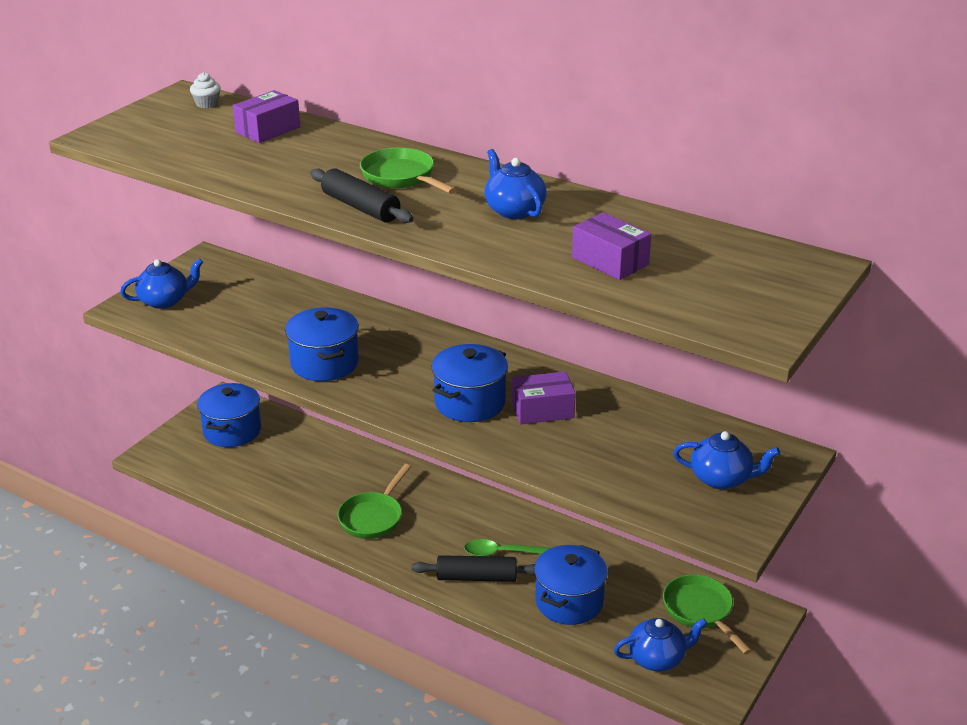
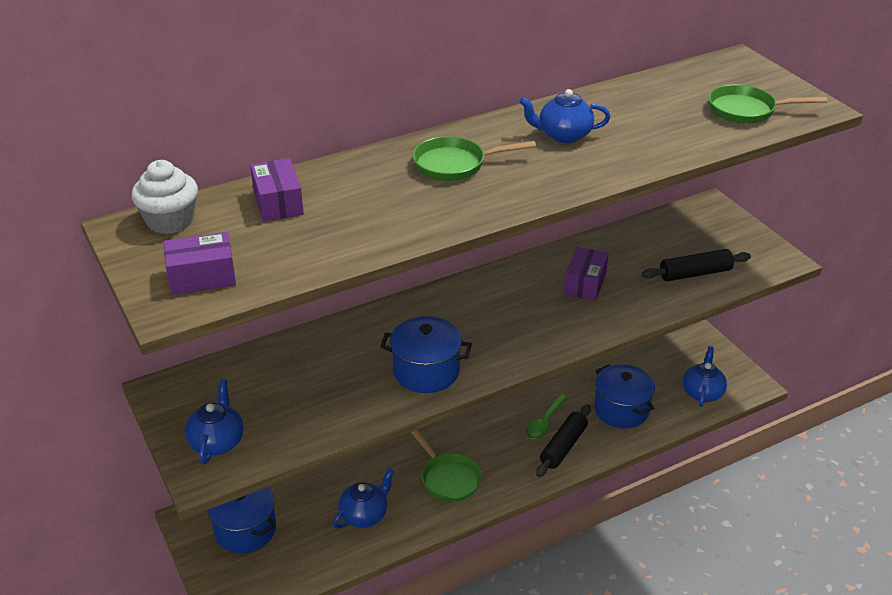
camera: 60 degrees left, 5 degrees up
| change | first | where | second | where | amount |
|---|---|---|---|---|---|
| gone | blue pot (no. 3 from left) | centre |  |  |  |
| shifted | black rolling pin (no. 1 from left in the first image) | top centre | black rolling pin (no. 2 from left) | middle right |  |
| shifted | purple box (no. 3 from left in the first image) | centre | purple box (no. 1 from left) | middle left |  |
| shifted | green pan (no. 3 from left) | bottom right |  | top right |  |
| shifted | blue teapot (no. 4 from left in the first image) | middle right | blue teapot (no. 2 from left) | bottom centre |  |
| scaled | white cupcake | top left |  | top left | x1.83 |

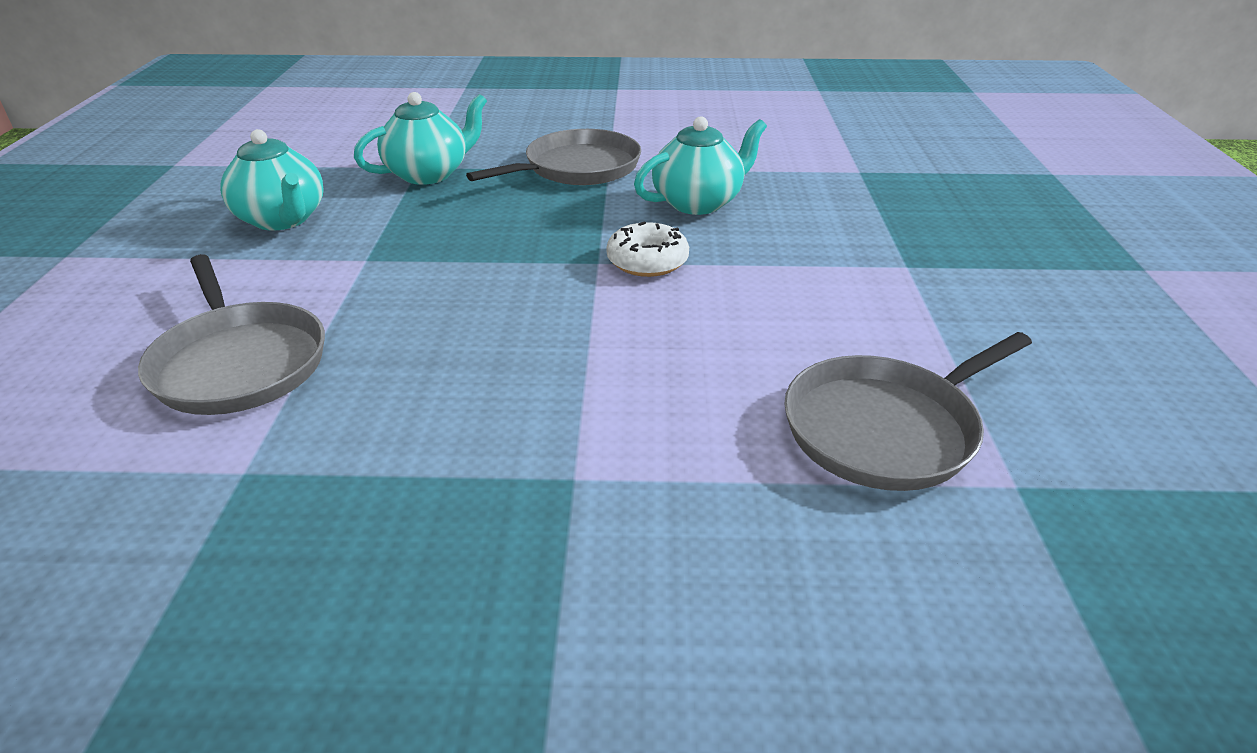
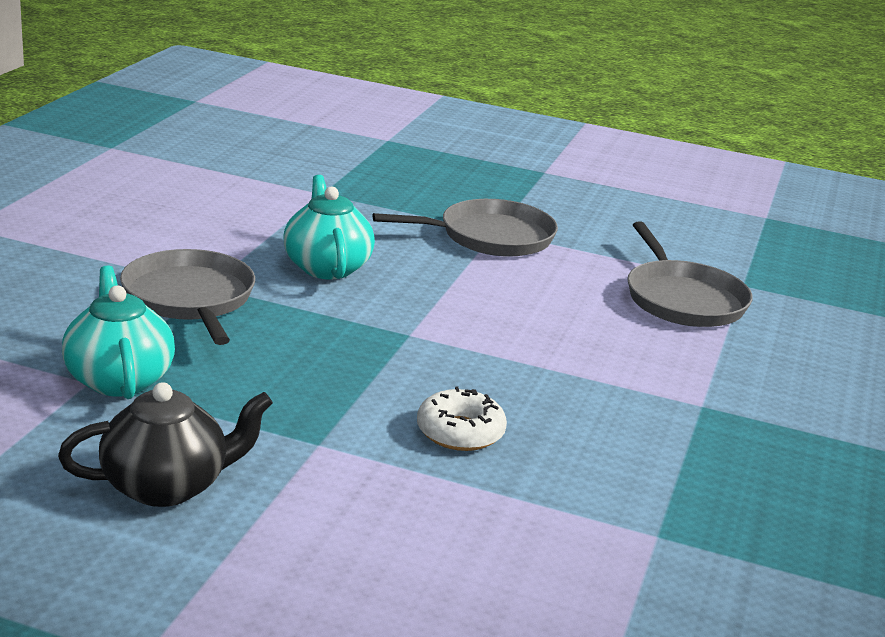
camera: 75 degrees left, 10 degrees down
| change | first | where | second | where | amount |
|---|---|---|---|---|---|
| shifted | grey pan (no. 1 from left in the first image) | middle left | grey pan (no. 2 from left) | centre |  |
| shifted | white donut | top centre |  | centre |  |
| repainted | turquoise teapot (no. 1 from left) | top left | black teapot | bottom left |  |

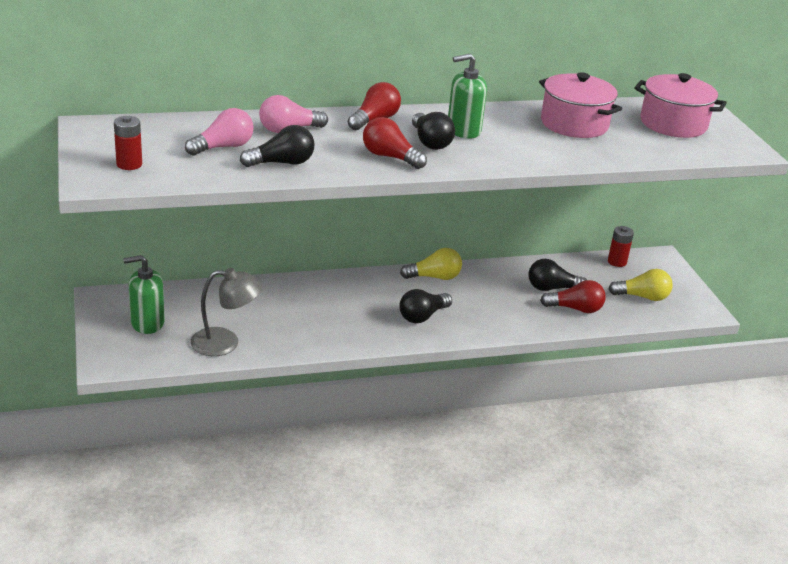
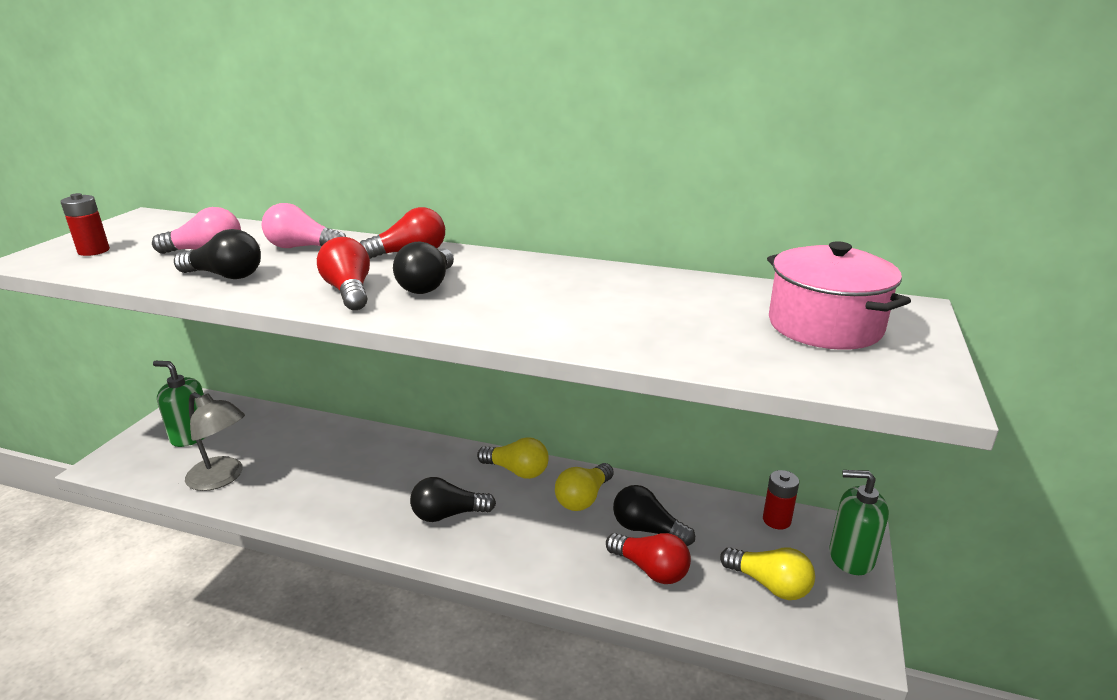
camera: 35 degrees right, 5 degrees down
| change | first | where | second | where | amount |
|---|---|---|---|---|---|
| gone | pink pot (no. 1 from left) | top right |  |  |  |
| new |  |  | yellow light bulb (no. 2 from left) | bottom centre |  |
| shifted | green soap dispenser (no. 2 from left) | top centre |  | bottom right |  |

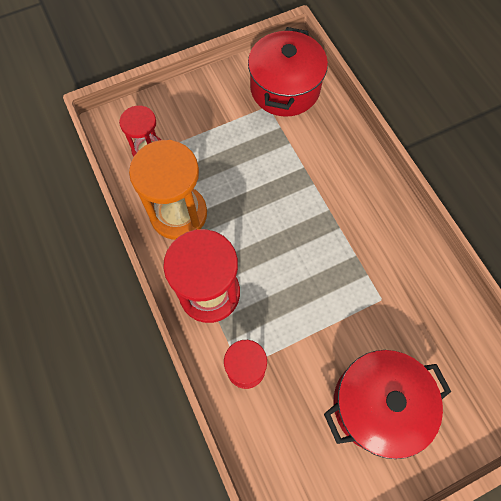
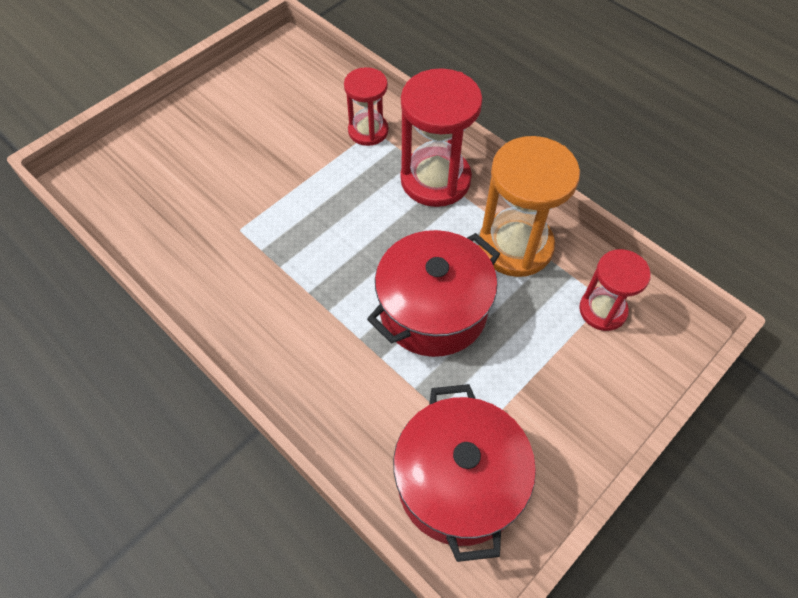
camera: 160 degrees right, 10 degrees down
| change | first | where | second | where | amount |
|---|---|---|---|---|---|
| shifted | red pot (no. 2 from left in the first image) | bottom right | red pot (no. 1 from left) | centre |  |

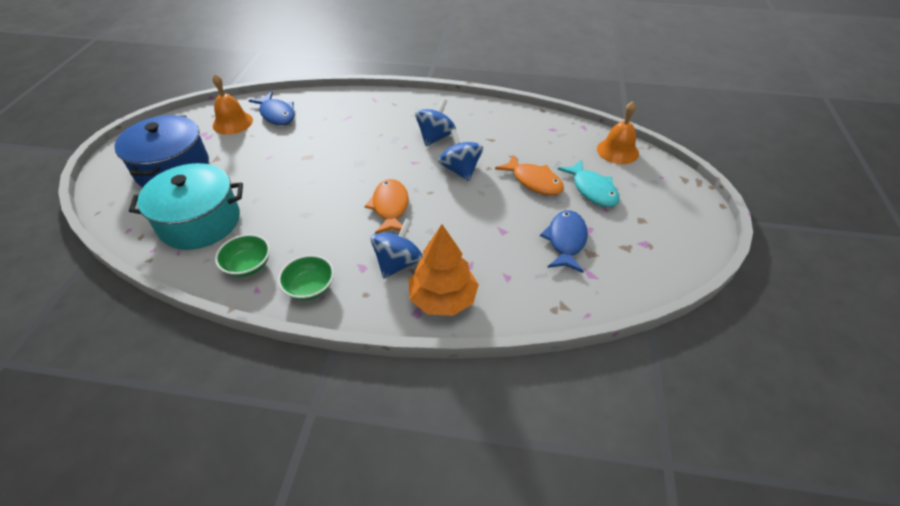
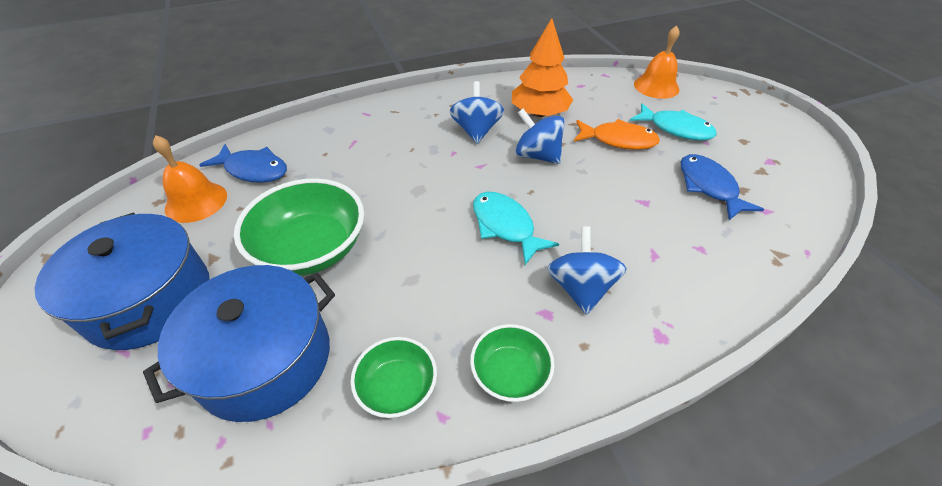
camera: 30 degrees left, 0 degrees up
| change | first | where | second | where | amount |
|---|---|---|---|---|---|
| new |  |  | green bowl (no. 1 from left) | middle left |  |
| shifted | orange tree | centre |  | top centre |  |
| repainted | turquoise pot | middle left | blue pot (no. 2 from left) | bottom left |  |
| repainted | orange fish (no. 1 from left) | centre | turquoise fish (no. 1 from left) | centre |  |

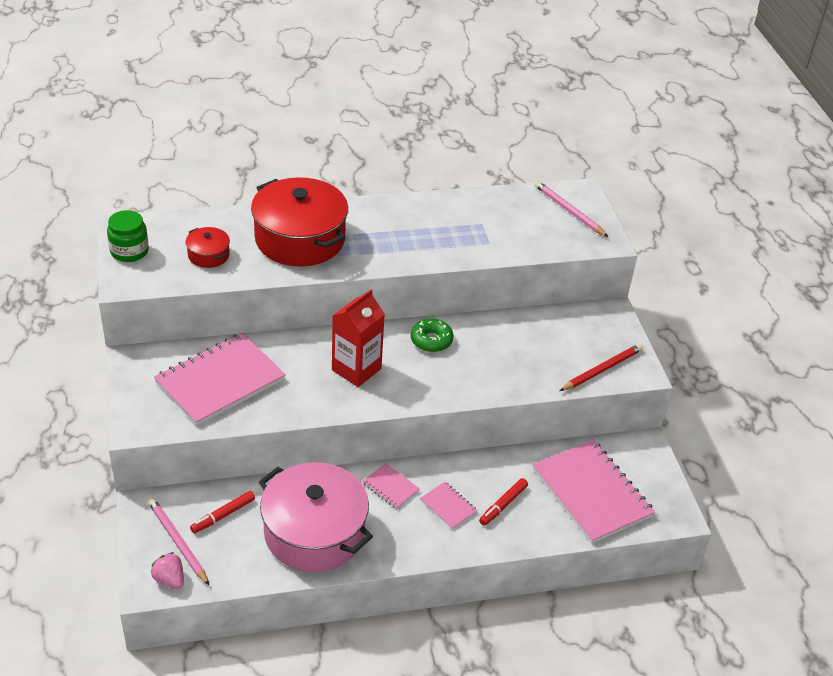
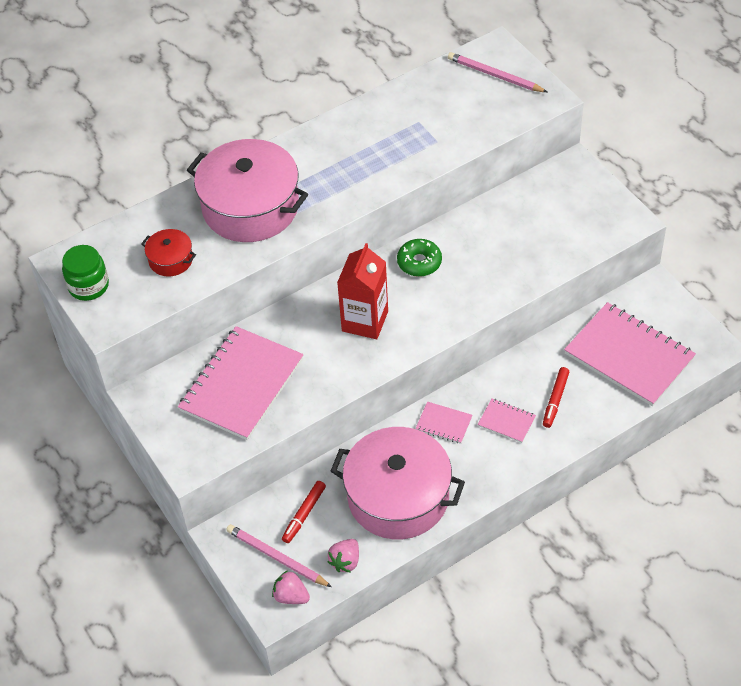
camera: 15 degrees left, 10 degrees up
| change | first | where | second | where | amount |
|---|---|---|---|---|---|
| gone | red pencil | middle right |  |  |  |
| new |  |  | pink strawberry (no. 2 from left) | bottom centre |  |
| repainted | red pot (no. 2 from left) | top centre | pink pot (no. 1 from left) | top centre |  |

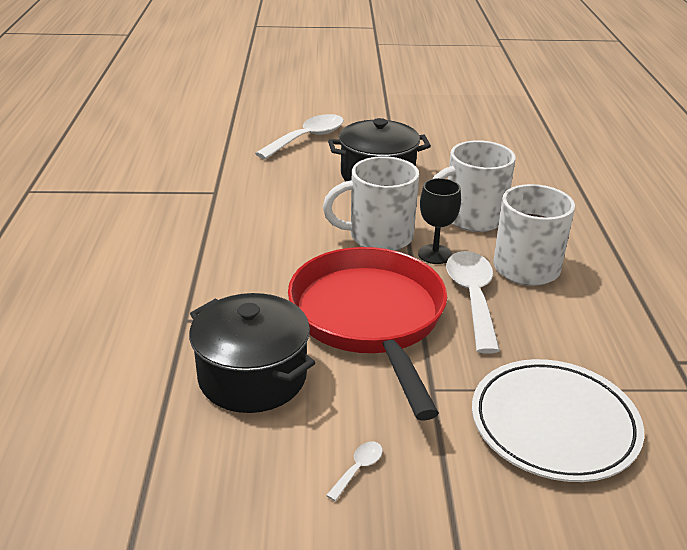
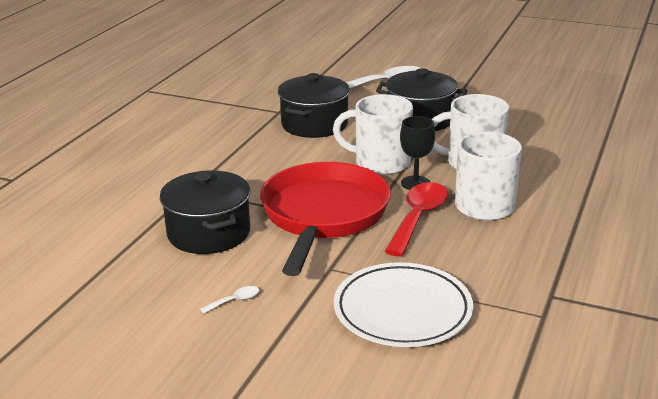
camera: 25 degrees right, 5 degrees down
| change | first | where | second | where | amount |
|---|---|---|---|---|---|
| new |  |  | black pot (no. 2 from left) | top centre |  |
| repainted | white spoon (no. 3 from left) | middle right | red spoon | centre |  |

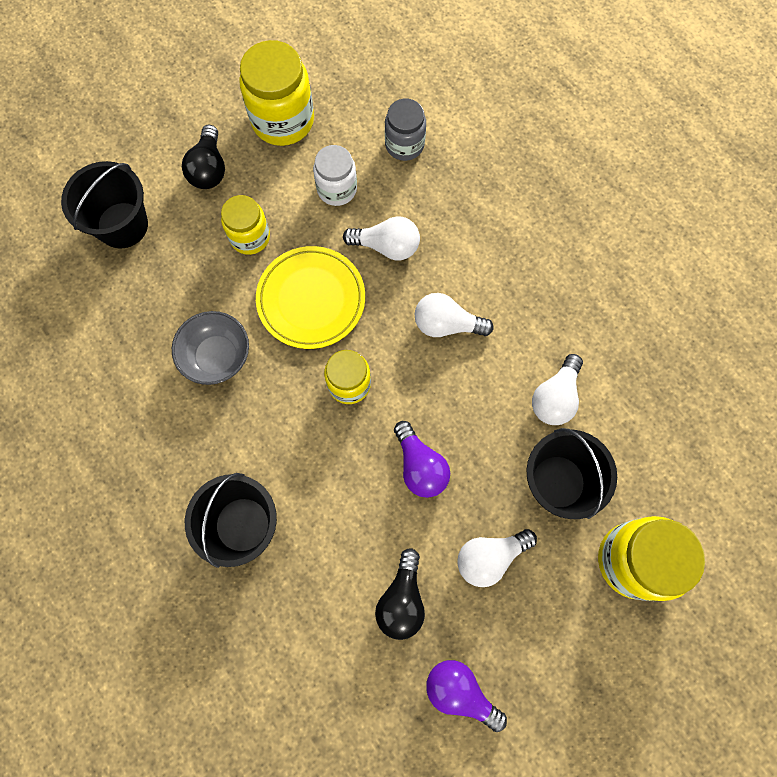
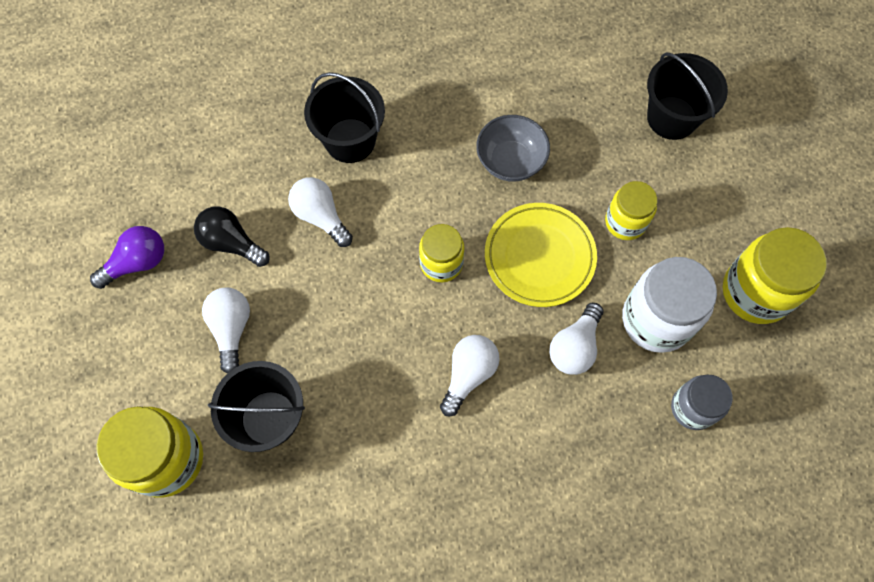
camera: 110 degrees right, 5 degrees down
| change | first | where | second | where | amount |
|---|---|---|---|---|---|
| gone | black light bulb (no. 1 from left) | top left |  |  |  |
| gone | purple light bulb (no. 1 from left) | centre |  |  |  |
| shifted | white light bulb (no. 4 from left in the first image) | middle right | white light bulb (no. 2 from left) | centre |  |
| scaled | white jar | top centre |  | middle right | x1.62 |

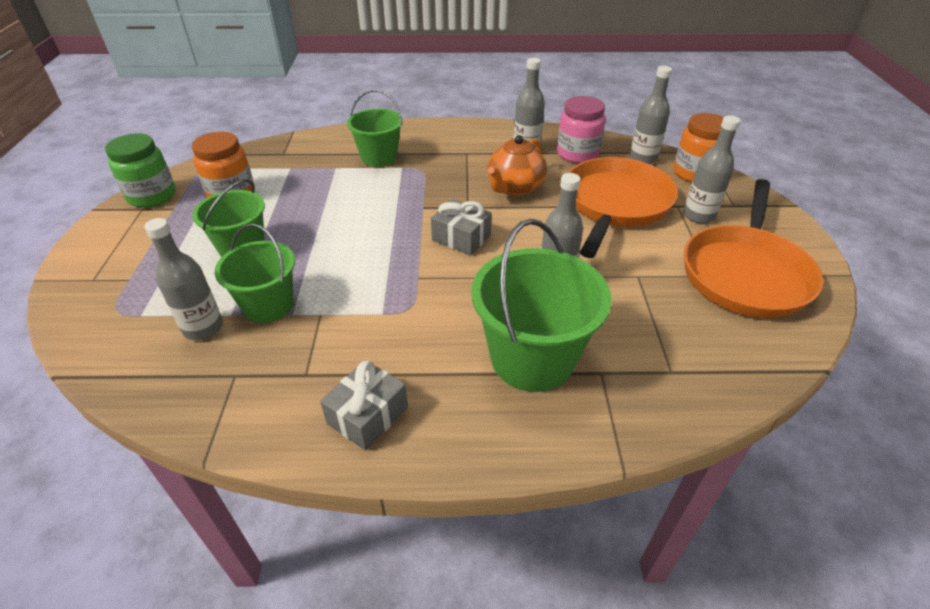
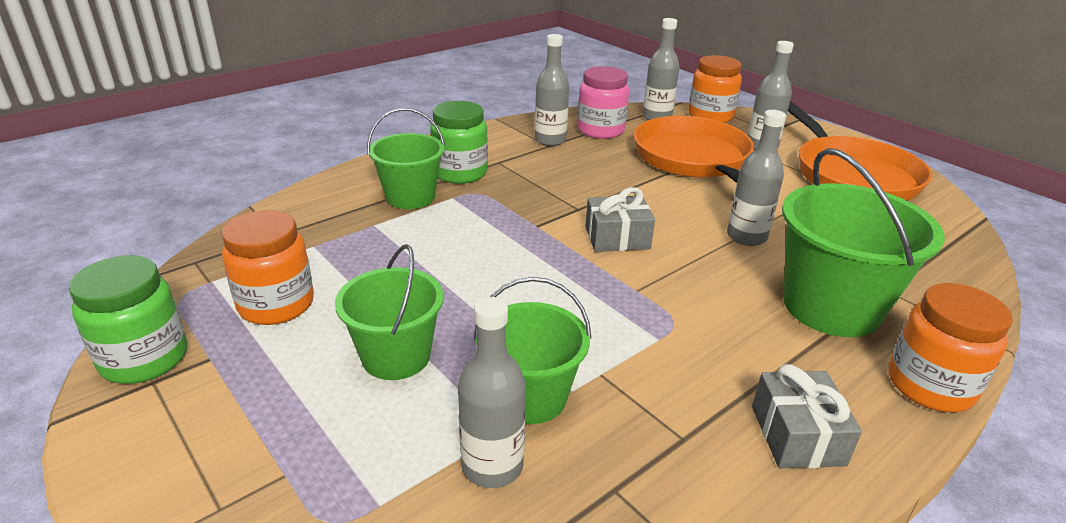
camera: 40 degrees left, 10 degrees down
| change | first | where | second | where | amount |
|---|---|---|---|---|---|
| gone | orange teapot | top centre |  |  |  |
| new |  |  | green jar (no. 2 from left) | top centre |  |
| new |  |  | orange jar (no. 3 from left) | middle right |  |

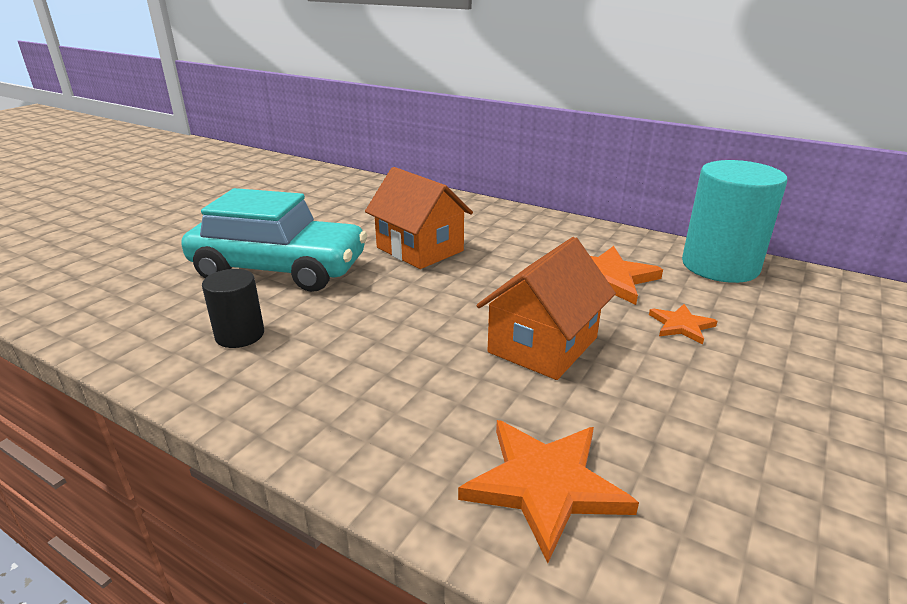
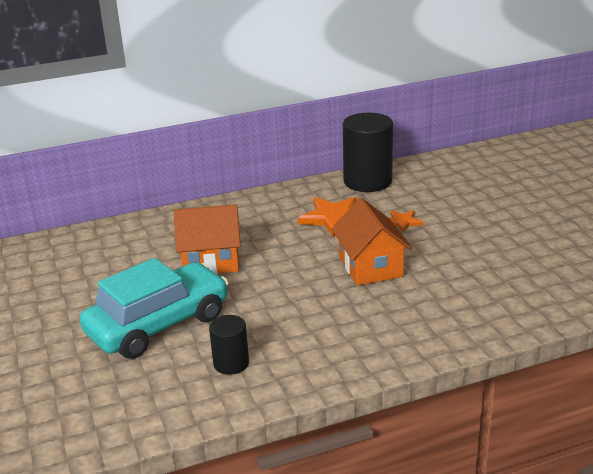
camera: 50 degrees left, 0 degrees up
| change | first | where | second | where | amount |
|---|---|---|---|---|---|
| gone | orange star (no. 1 from left) | bottom centre |  |  |  |
| repainted | turquoise cylinder | middle right | black cylinder (no. 2 from left) | top centre |  |

